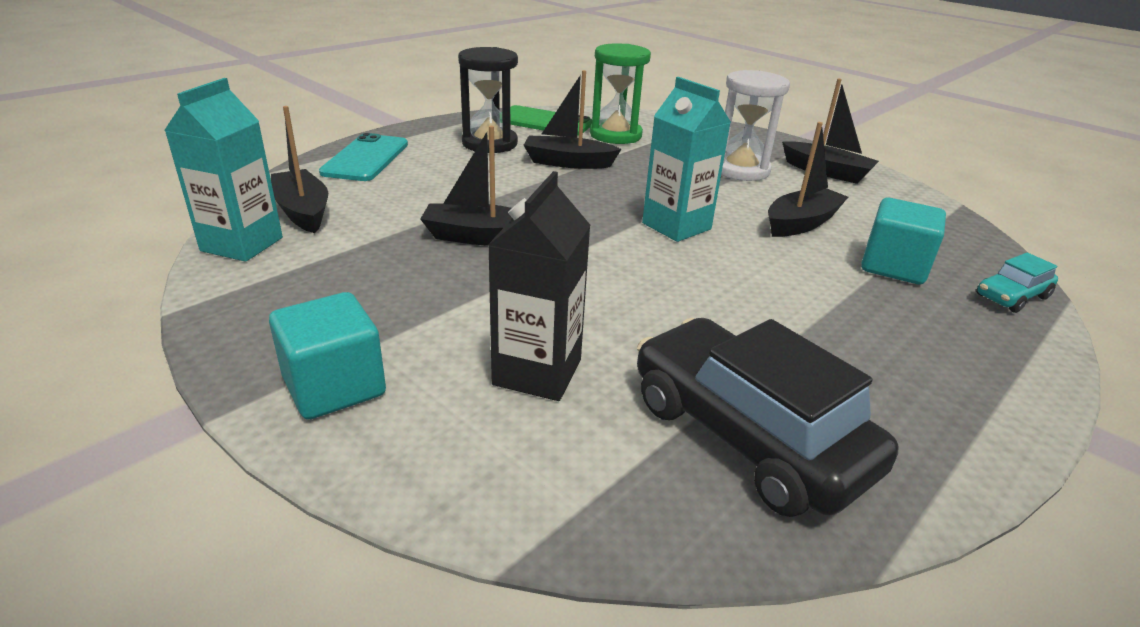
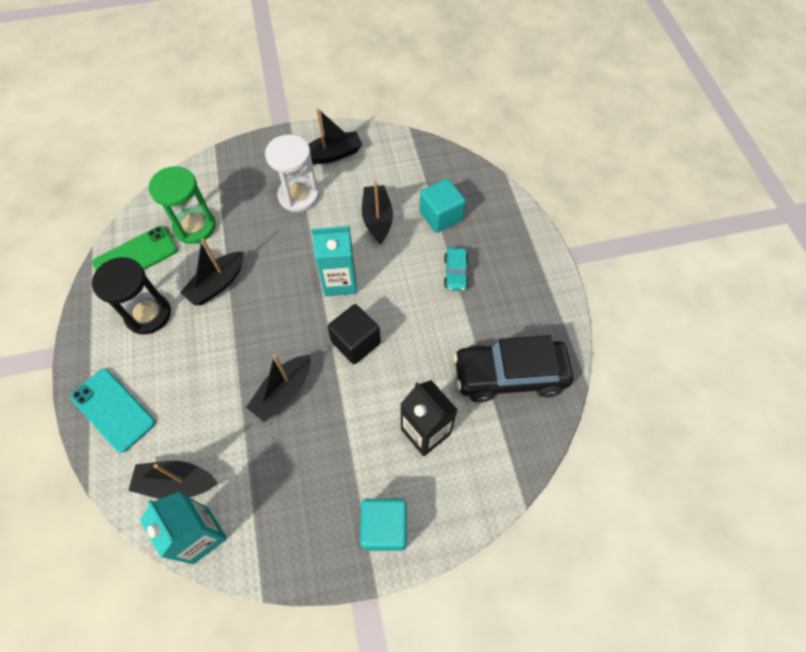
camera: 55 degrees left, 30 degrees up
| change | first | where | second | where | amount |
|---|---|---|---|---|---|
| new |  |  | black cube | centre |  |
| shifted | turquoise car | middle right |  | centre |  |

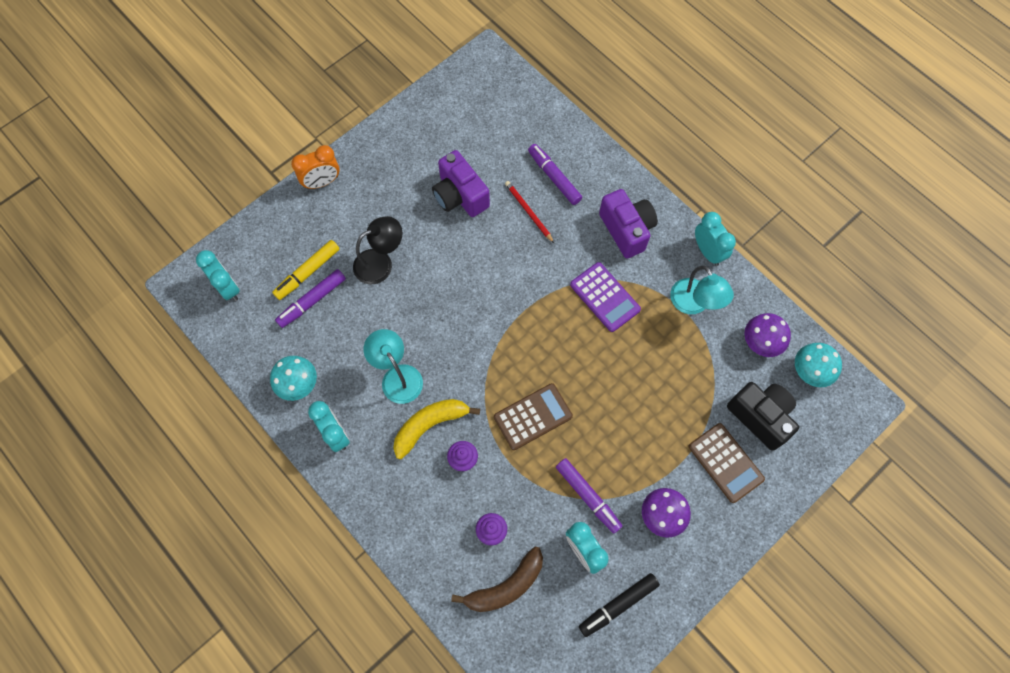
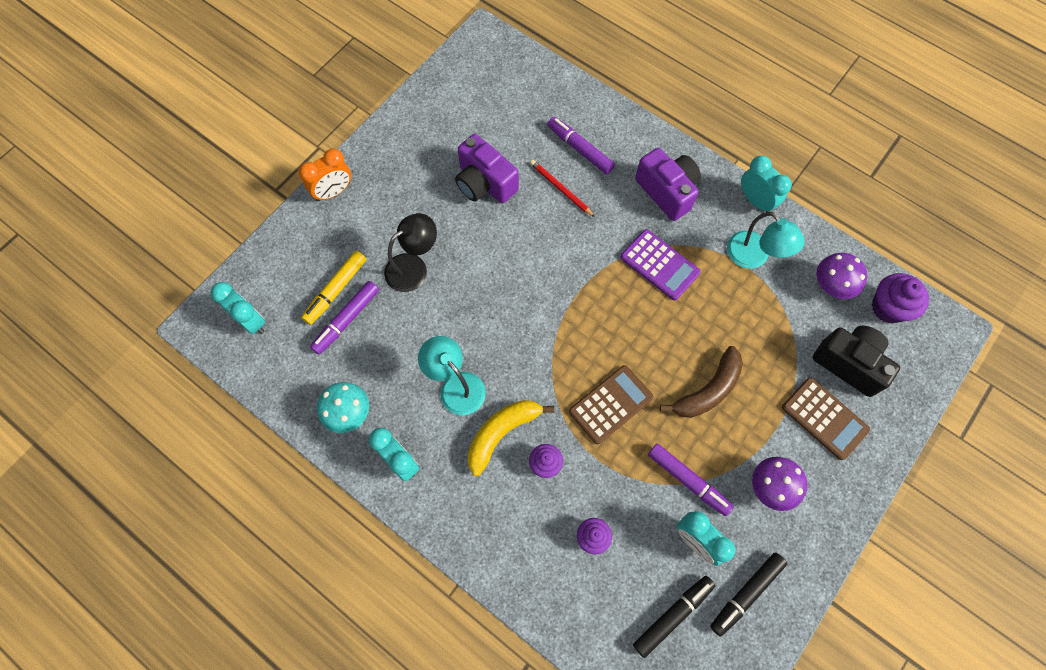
camera: 10 degrees left, 0 degrees up
| change | first | where | second | where | amount |
|---|---|---|---|---|---|
| new |  |  | black marker (no. 1 from left) | bottom centre |  |
| shifted | brown banana | bottom centre |  | middle right |  |
| swapped | turquoise mushroom (no. 2 from left) | middle right | purple cupcake (no. 3 from left) | middle right |  |

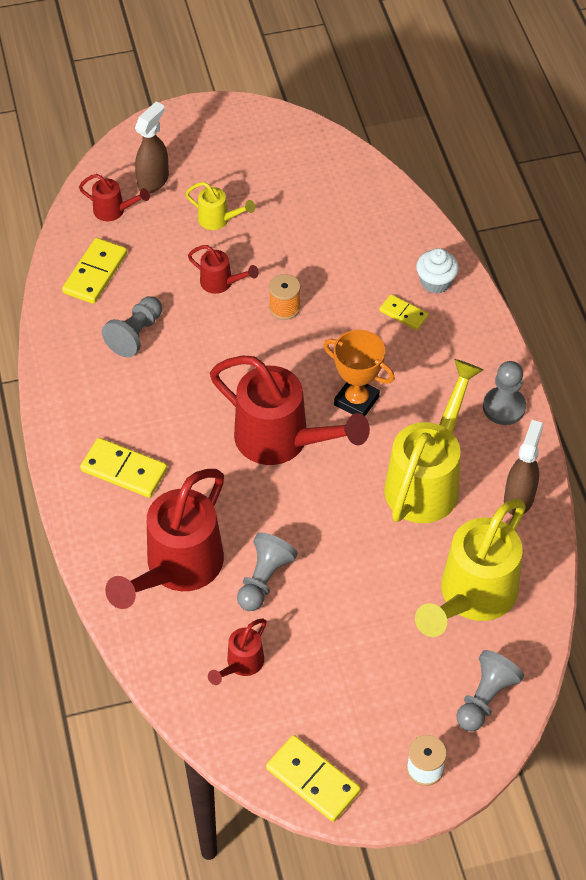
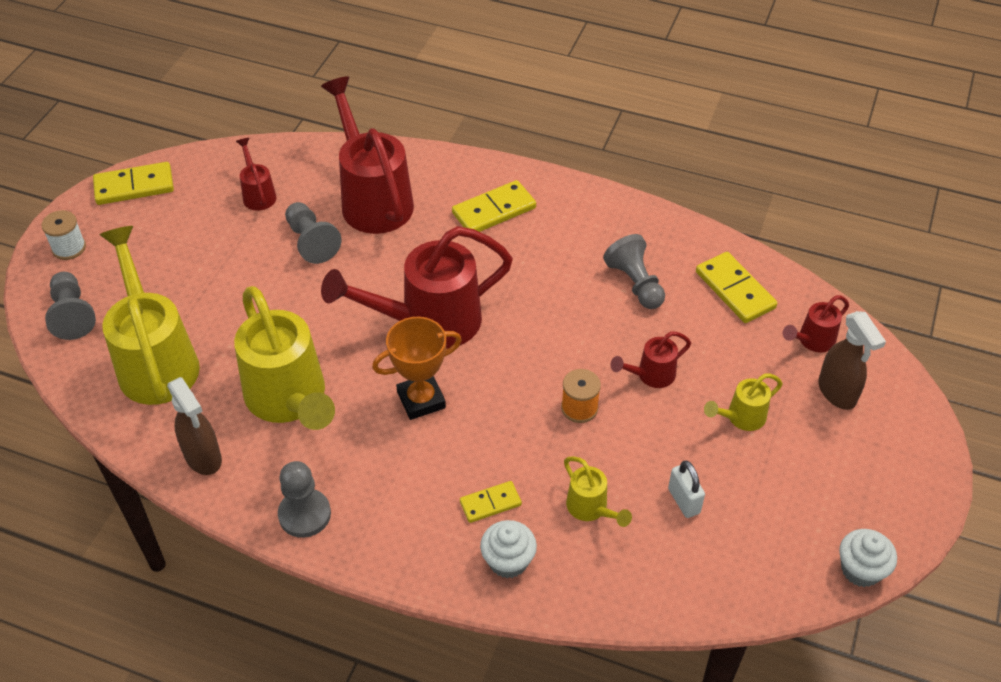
camera: 125 degrees right, 5 degrees down
| change | first | where | second | where | amount |
|---|---|---|---|---|---|
| new |  |  | yellow watering can (no. 3 from left) | bottom centre |  |
| new |  |  | white padlock | bottom right |  |
| new |  |  | white cupcake (no. 2 from left) | bottom right |  |

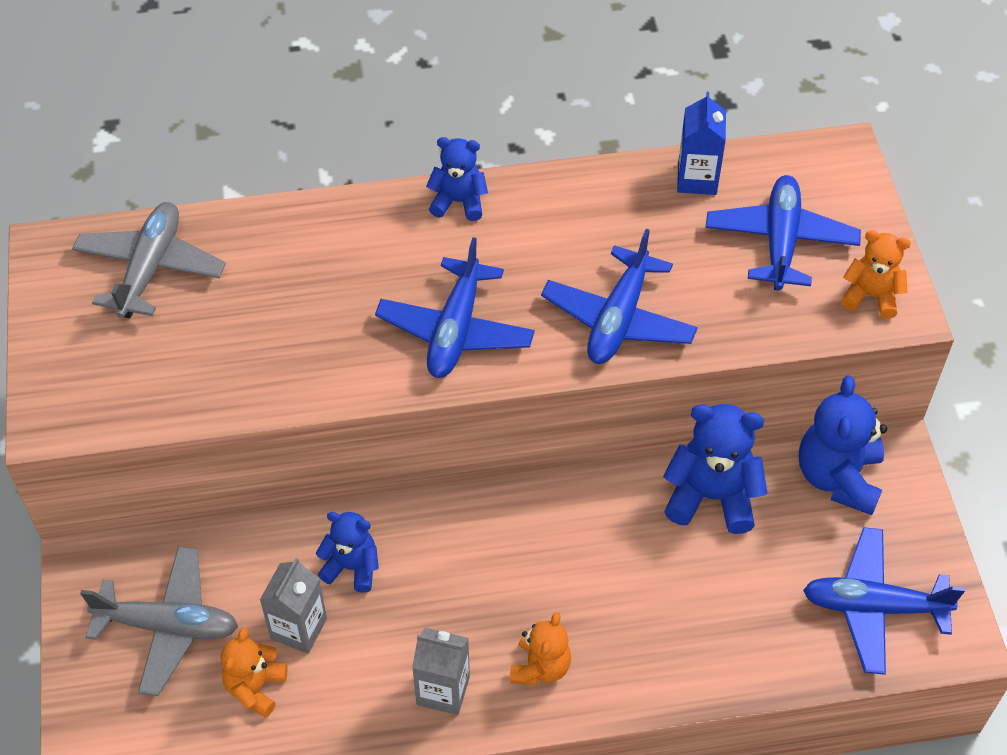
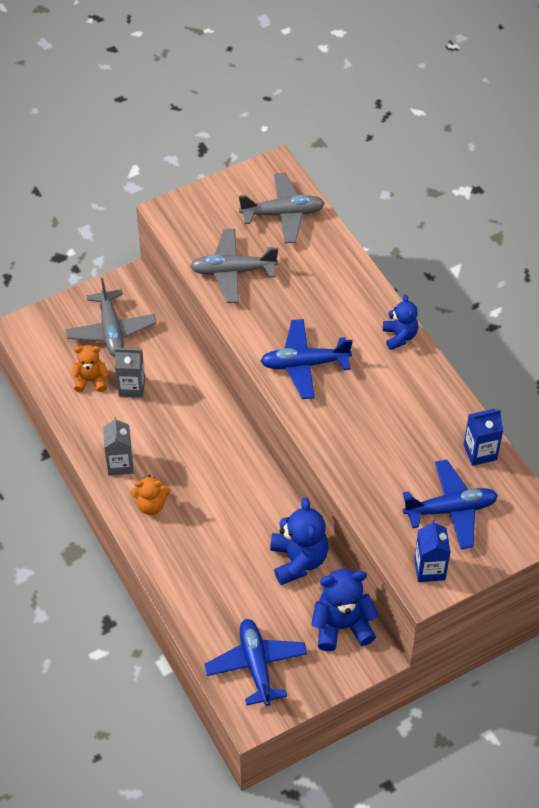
camera: 70 degrees right, 0 degrees up
| change | first | where | second | where | amount |
|---|---|---|---|---|---|
| gone | blue teddy bear (no. 1 from left) | bottom centre |  |  |  |
| gone | blue plane (no. 2 from left) | centre |  |  |  |
| new |  |  | grey plane (no. 2 from left) | top centre |  |
| swapped | orange teddy bear (no. 3 from left) | middle right | blue carton (no. 1 from left) | bottom right |  |

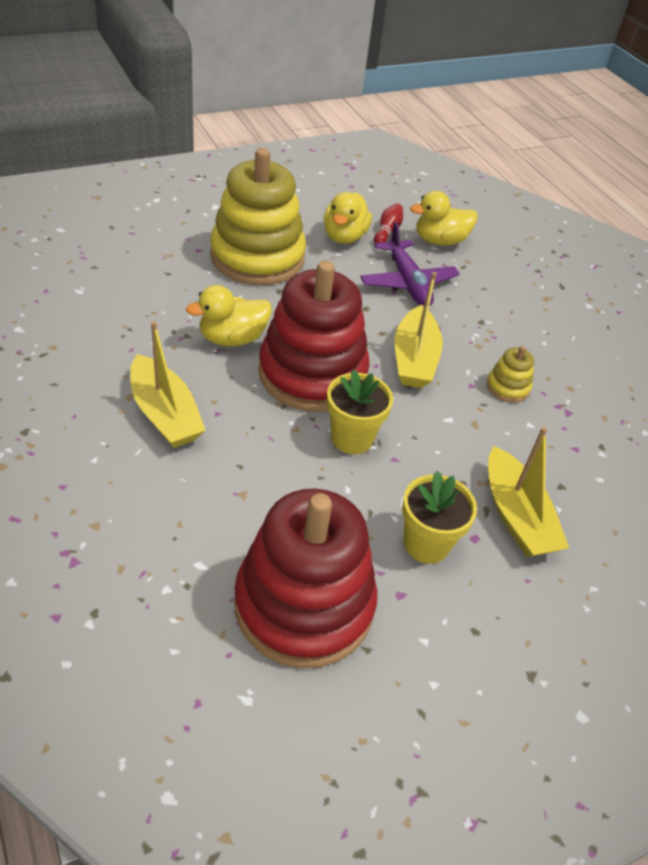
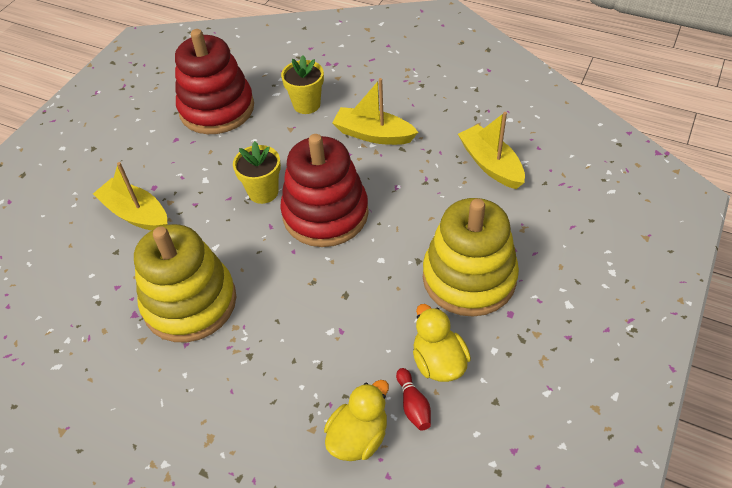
camera: 150 degrees right, 5 degrees up
| change | first | where | second | where | amount |
|---|---|---|---|---|---|
| gone | yellow duck (no. 1 from left) | centre |  |  |  |
| gone | purple plane | top centre |  |  |  |
| shifted | yellow boat (no. 2 from left in the first image) | centre | yellow boat (no. 3 from left) | top right |  |
| shifted | yellow flower pot (no. 2 from left) | middle right |  | top centre |  |
| scaled | yellow stacking toy (no. 2 from left in the first image) | middle right | yellow stacking toy (no. 1 from left) | middle left | x2.42 |

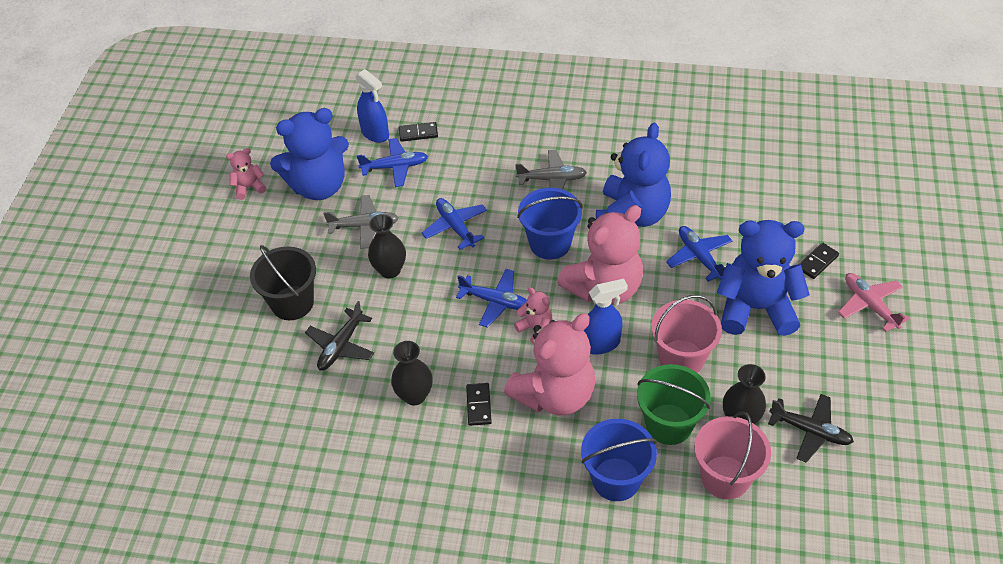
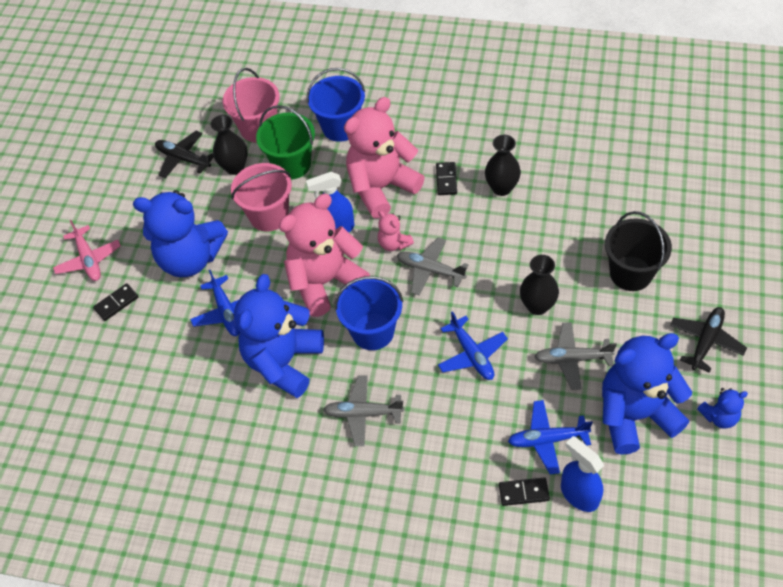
camera: 175 degrees left, 5 degrees up
| change | first | where | second | where | amount |
|---|---|---|---|---|---|
| shifted | black plane (no. 1 from left in the first image) | centre | black plane (no. 2 from left) | middle right |  |
| repainted | pink teddy bear (no. 1 from left) | top left | blue teddy bear (no. 4 from left) | bottom right |  |
| repainted | blue plane (no. 3 from left) | centre | grey plane (no. 2 from left) | centre |  |

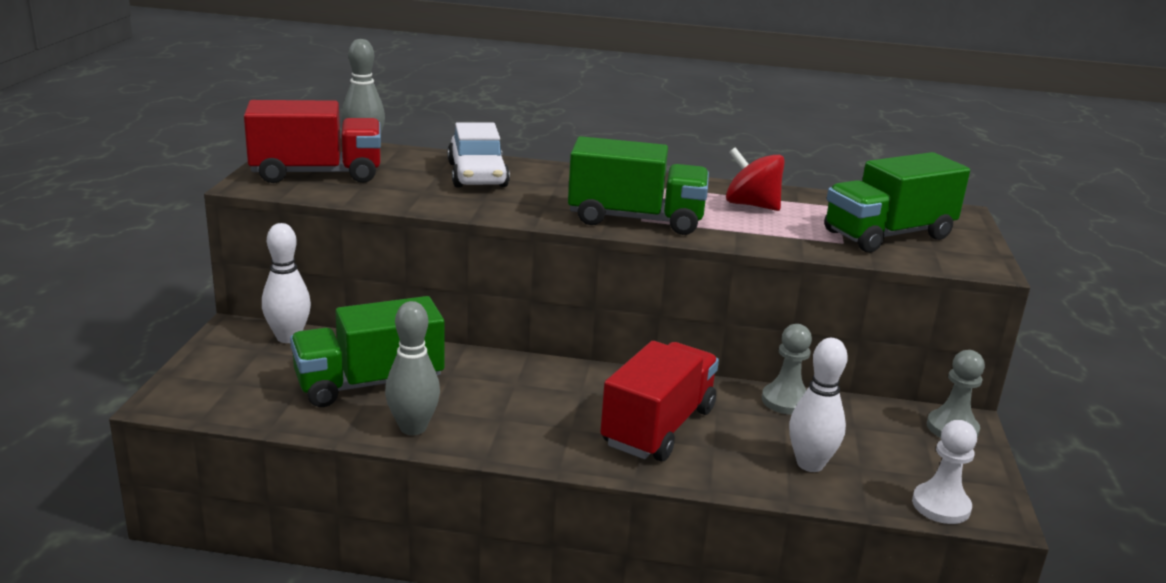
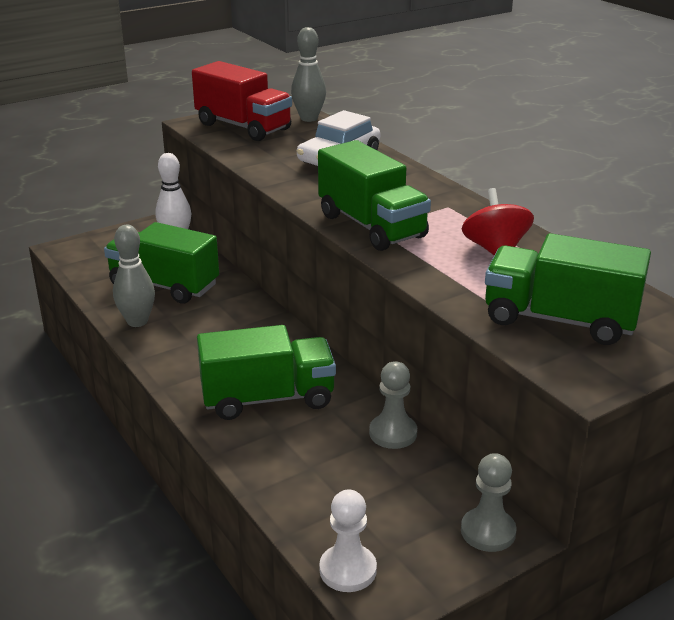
camera: 50 degrees right, 5 degrees up
| change | first | where | second | where | amount |
|---|---|---|---|---|---|
| gone | white bowling pin (no. 2 from left) | bottom right |  |  |  |
| repainted | red truck (no. 2 from left) | bottom centre | green truck (no. 2 from left) | centre |  |

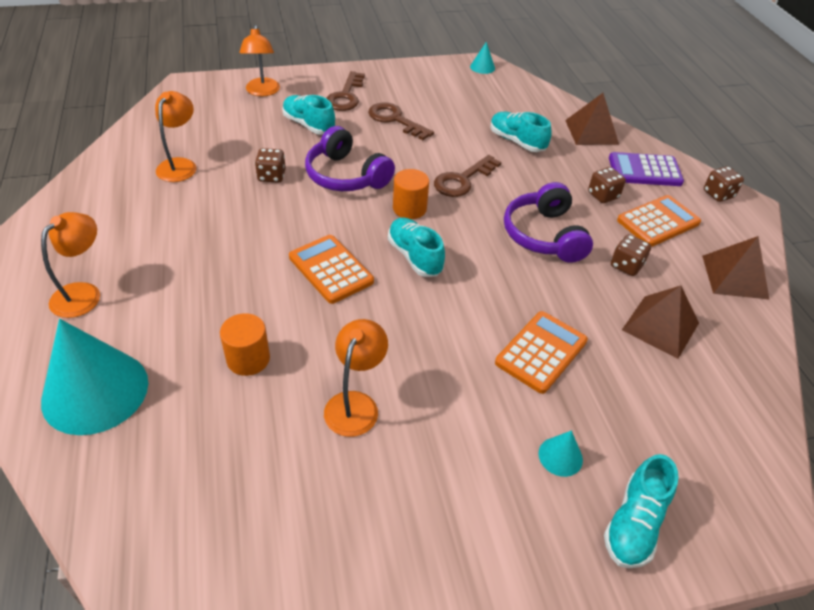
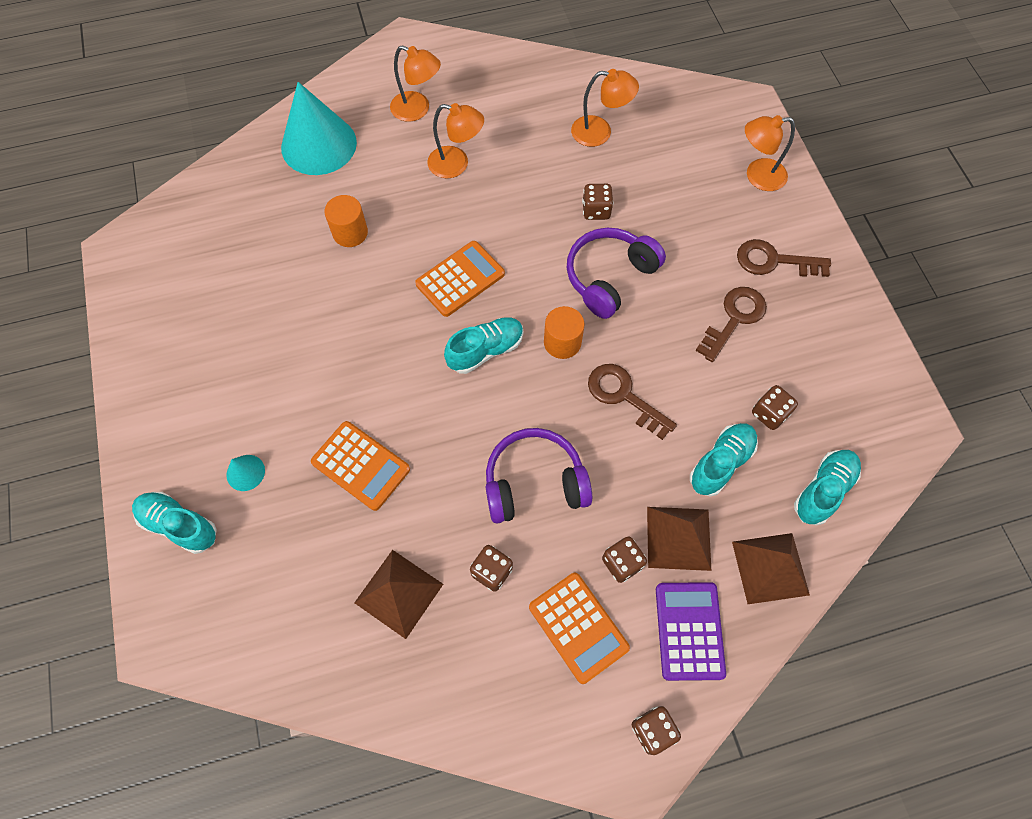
camera: 90 degrees right, 20 degrees up
| change | first | where | second | where | amount |
|---|---|---|---|---|---|
| gone | turquoise cone (no. 2 from left) | top centre |  |  |  |
| new |  |  | brown dice (no. 5 from left) | middle right |  |
| shifted | turquoise shoe (no. 1 from left in the first image) | top centre | turquoise shoe (no. 4 from left) | middle right |  |
| shifted | orange lamp (no. 4 from left in the first image) | centre | orange lamp (no. 2 from left) | top centre |  |
| shifted | brown pyramid (no. 3 from left in the first image) | middle right | brown pyramid (no. 2 from left) | centre |  |

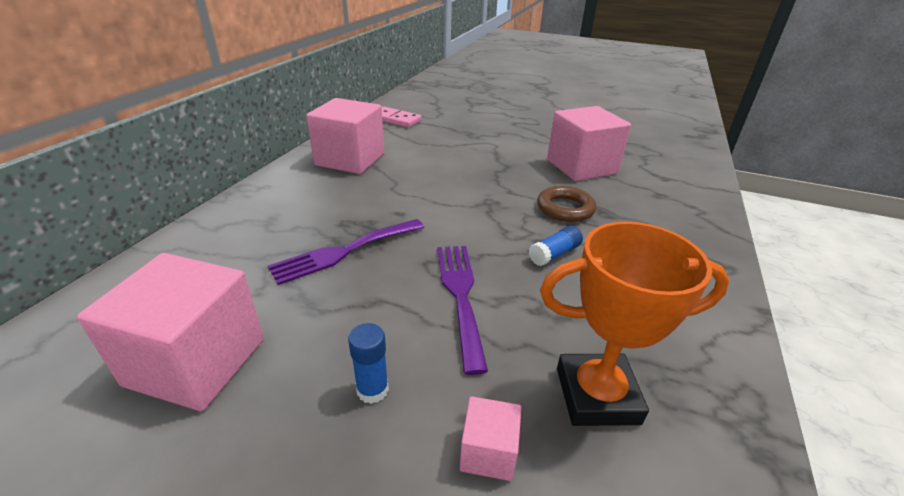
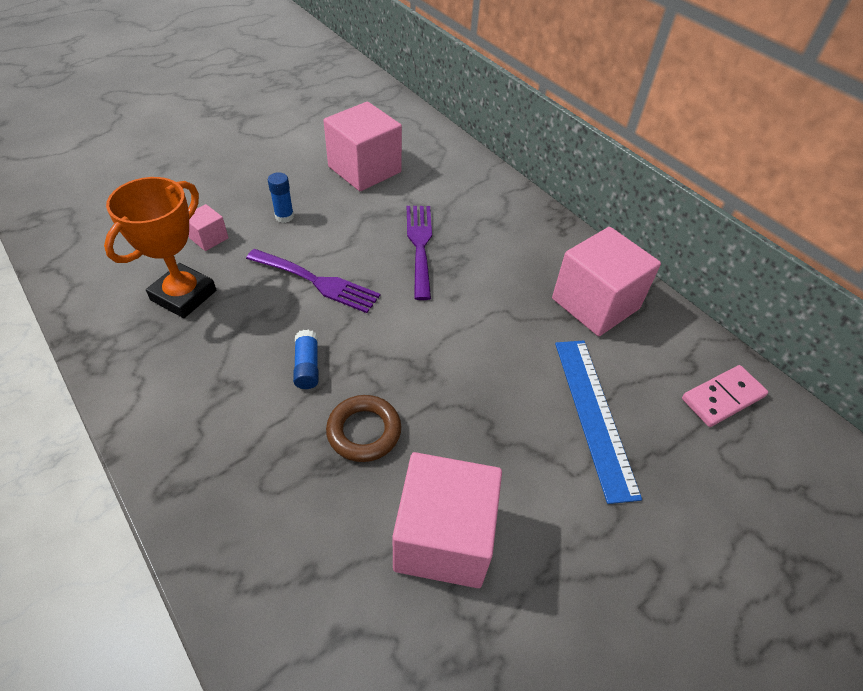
camera: 120 degrees right, 15 degrees up
| change | first | where | second | where | amount |
|---|---|---|---|---|---|
| new |  |  | blue ruler | middle right |  |

